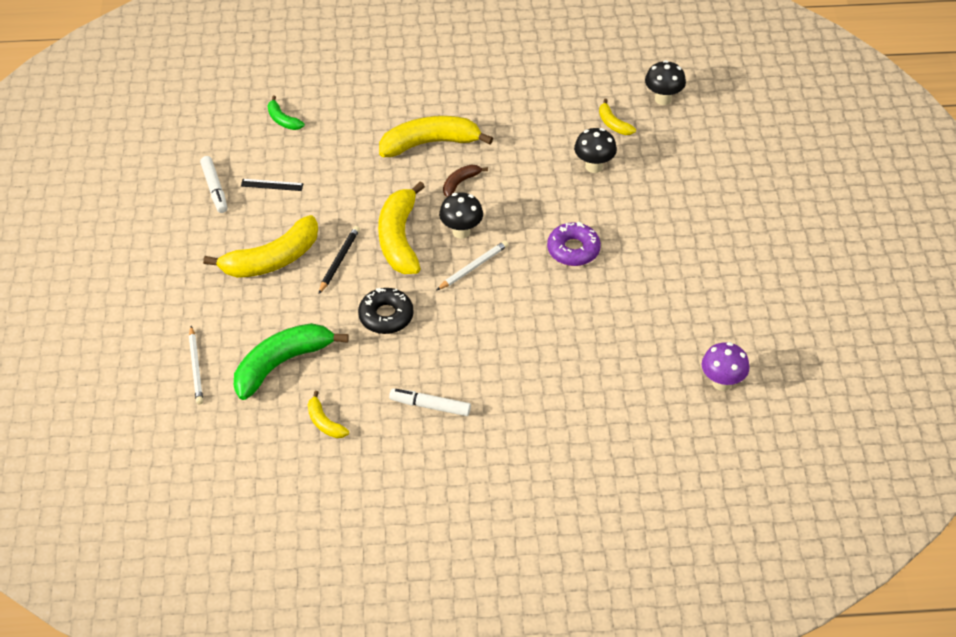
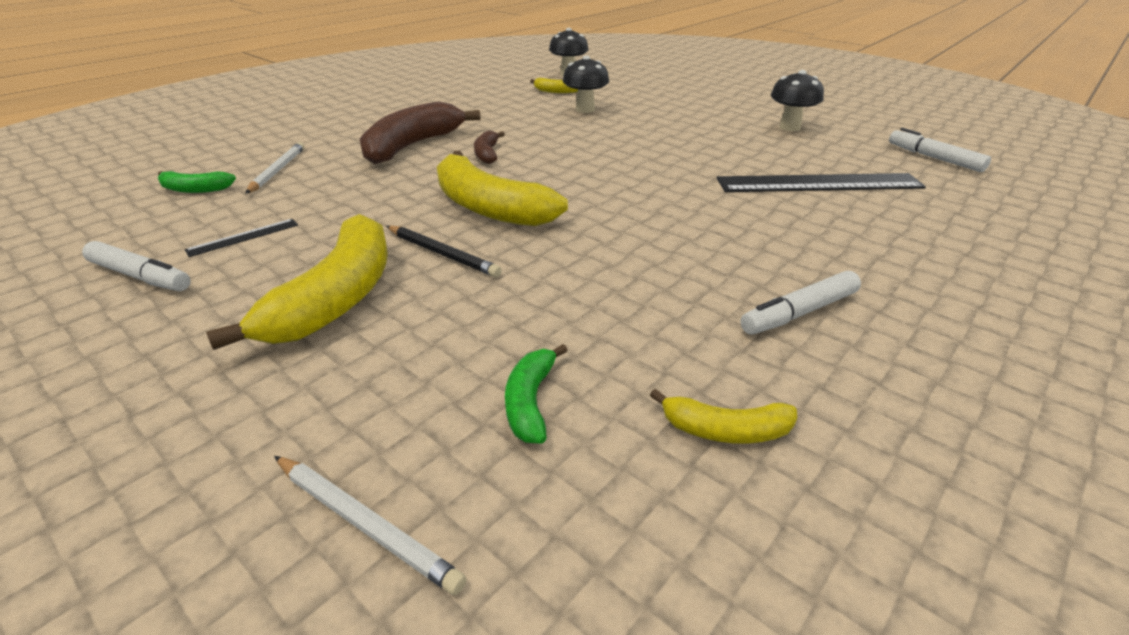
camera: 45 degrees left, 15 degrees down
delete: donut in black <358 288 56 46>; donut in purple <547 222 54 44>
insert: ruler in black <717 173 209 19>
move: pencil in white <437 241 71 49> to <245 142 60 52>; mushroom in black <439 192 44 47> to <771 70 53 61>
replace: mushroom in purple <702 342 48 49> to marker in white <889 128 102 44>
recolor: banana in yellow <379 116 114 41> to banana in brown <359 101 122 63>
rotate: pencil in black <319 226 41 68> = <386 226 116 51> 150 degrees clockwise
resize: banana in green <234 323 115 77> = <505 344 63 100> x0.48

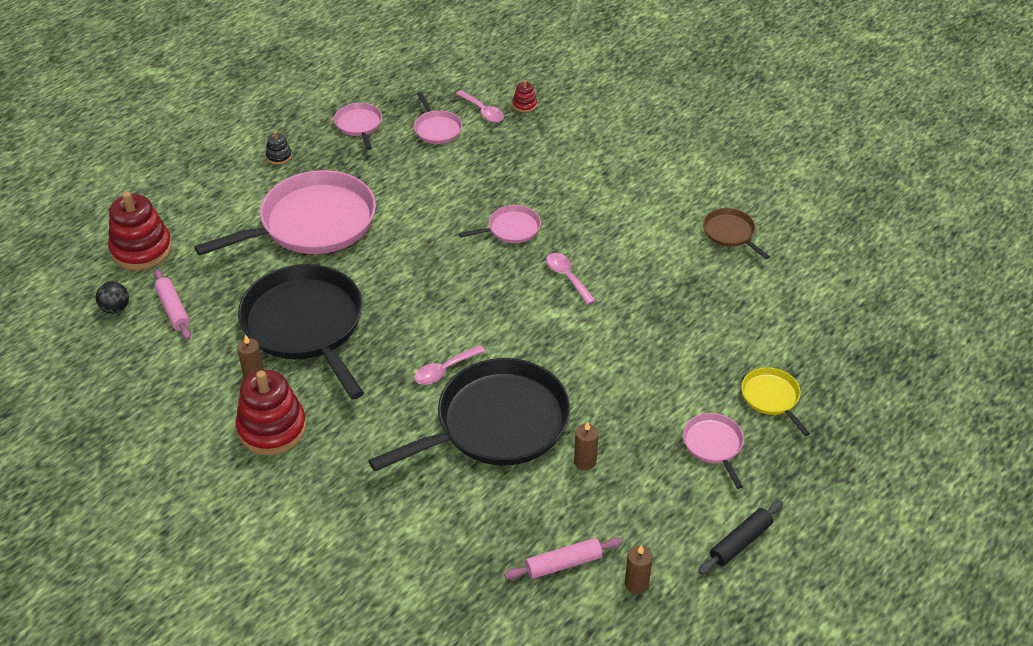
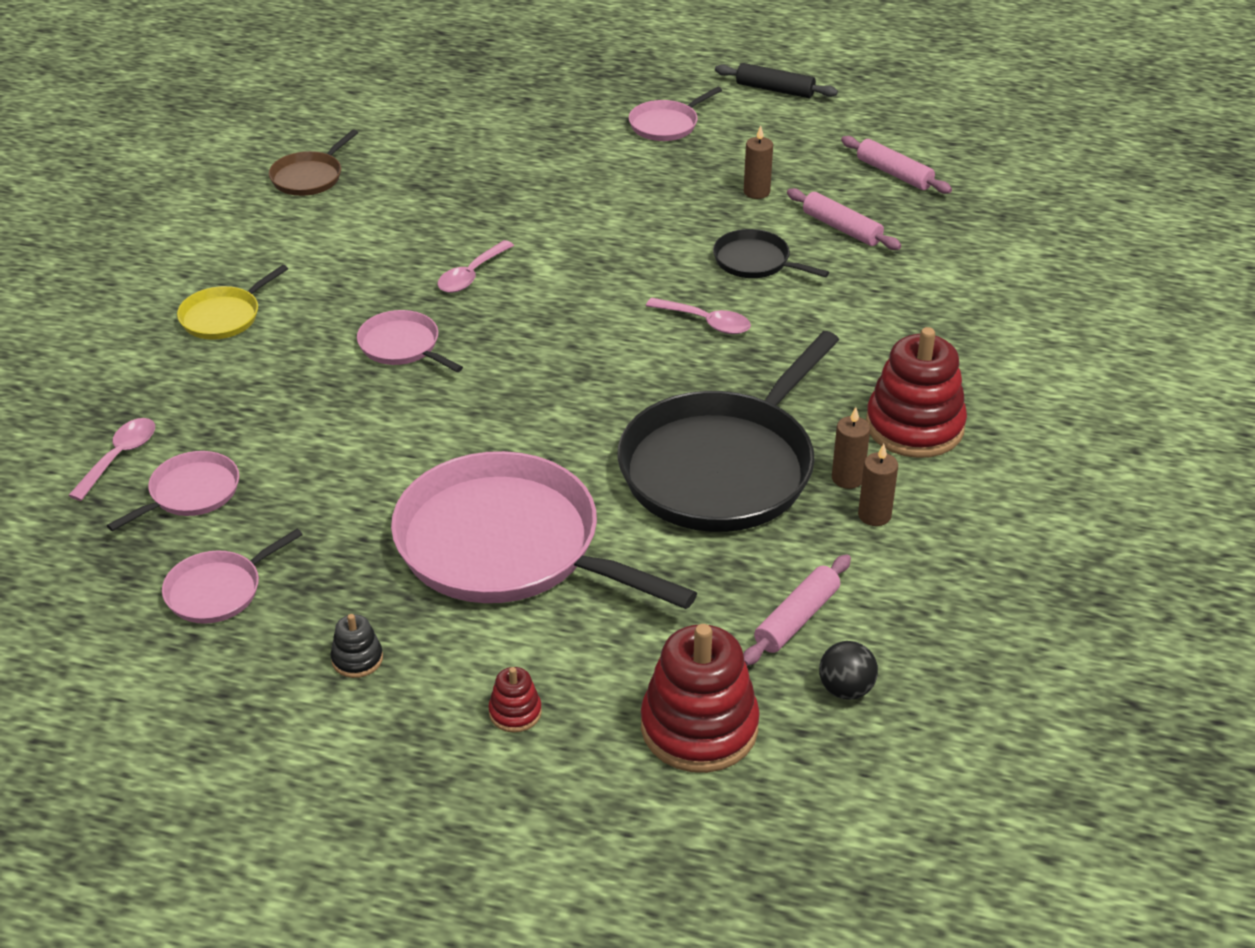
camera: 115 degrees left, 5 degrees down
insert: rolling pin in pink <787 188 114 62>
move: stacking toy in red <512 80 25 33> to <488 667 54 65>; candle in brown <625 545 28 49> to <858 444 40 82>; pan in yellow <741 367 69 69> to <177 265 111 75>
resize: pan in black <368 358 203 113> = <713 229 116 49> x0.45

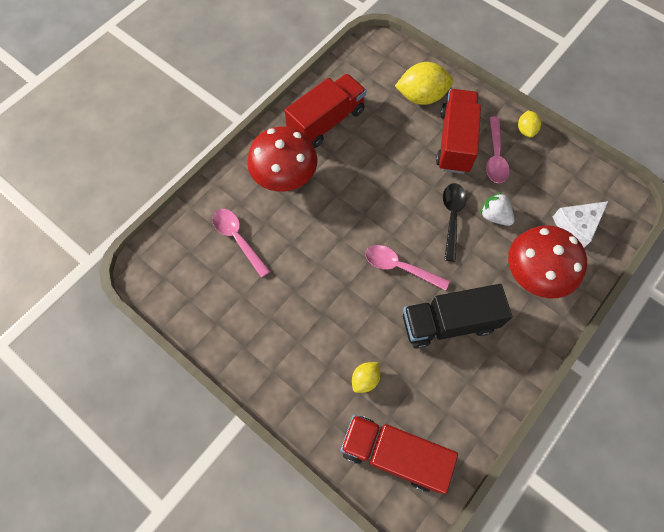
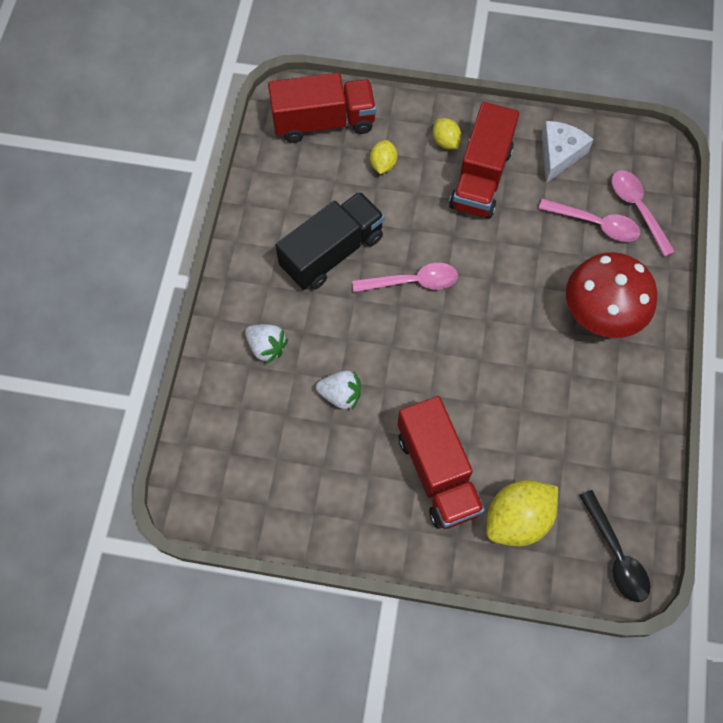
camera: 150 degrees right, 0 degrees up
move: truck in red <284 74 82 74> to <449 102 70 117>; spoon in black <443 183 24 79> to <579 490 71 112>; spoon in pink <486 116 23 67> to <612 170 63 87>; lemon in yellow <518 111 23 26> to <433 118 28 31>; cheese in white <553 201 55 47> to <541 121 53 62>
replace: mushroom in red <508 225 79 74> to strawberry in white <245 324 43 40>

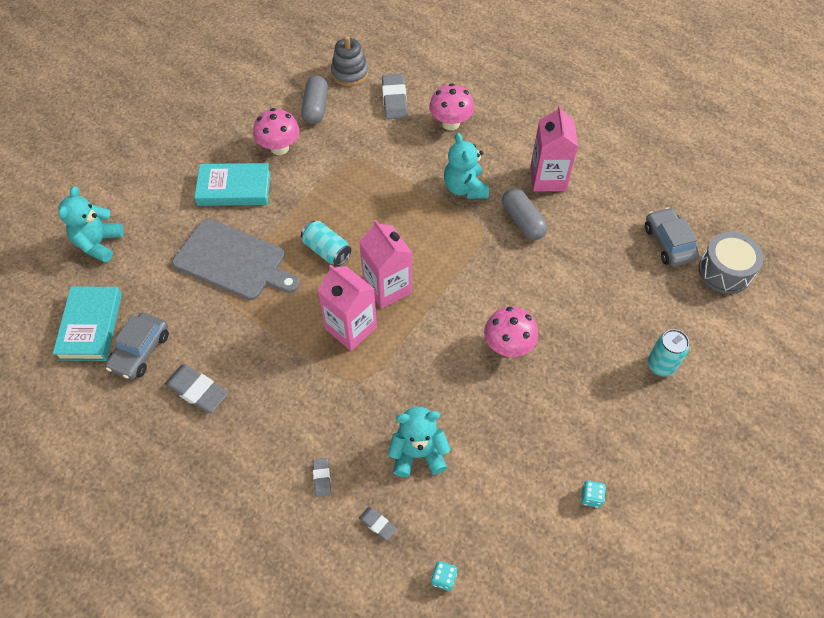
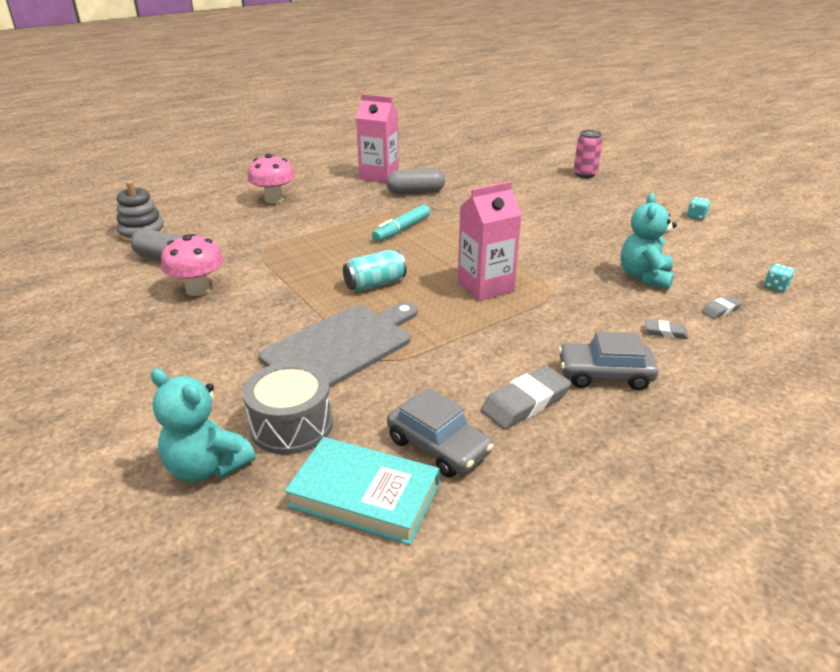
camera: 70 degrees left, 25 degrees down
delete: book in turquoise <194 163 77 43>; carton in pink <359 220 53 89>; eraser in grey <382 74 26 45>; teddy bear in turquoise <444 133 45 66>; mushroom in pink <484 306 54 51>
insert: marker in turquoise <372 205 58 37>
move: car in grey <645 207 54 59> to <558 331 100 59>; drum in grey <698 232 66 62> to <243 362 90 93>
recolor: can in turquoise <647 329 42 48> to can in pink <574 130 29 48>

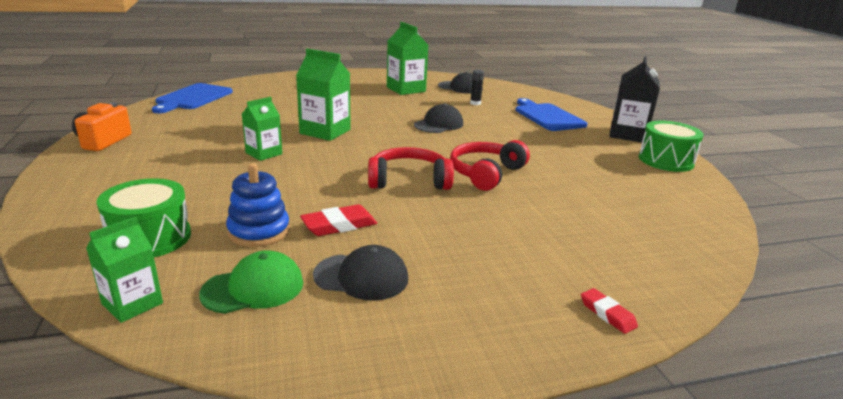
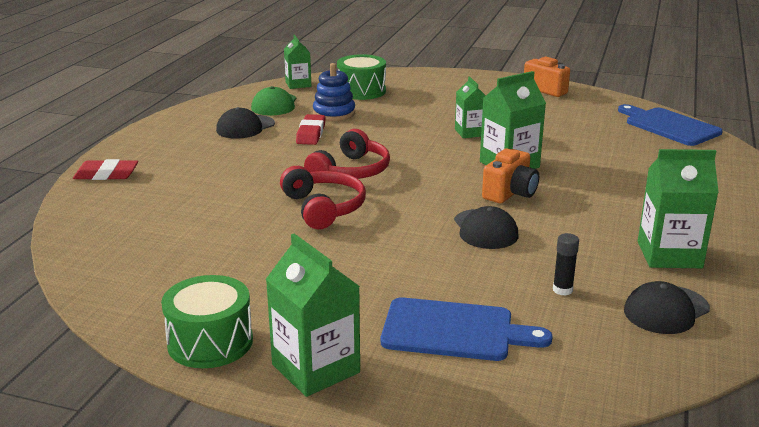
camera: 125 degrees right, 0 degrees up
insert: camera in orange <482 148 57 55>
recolor: carton in black <609 56 51 86> to carton in green <266 233 94 164>
resize: eraser in red <581 288 57 46> = <73 159 65 21> x1.54

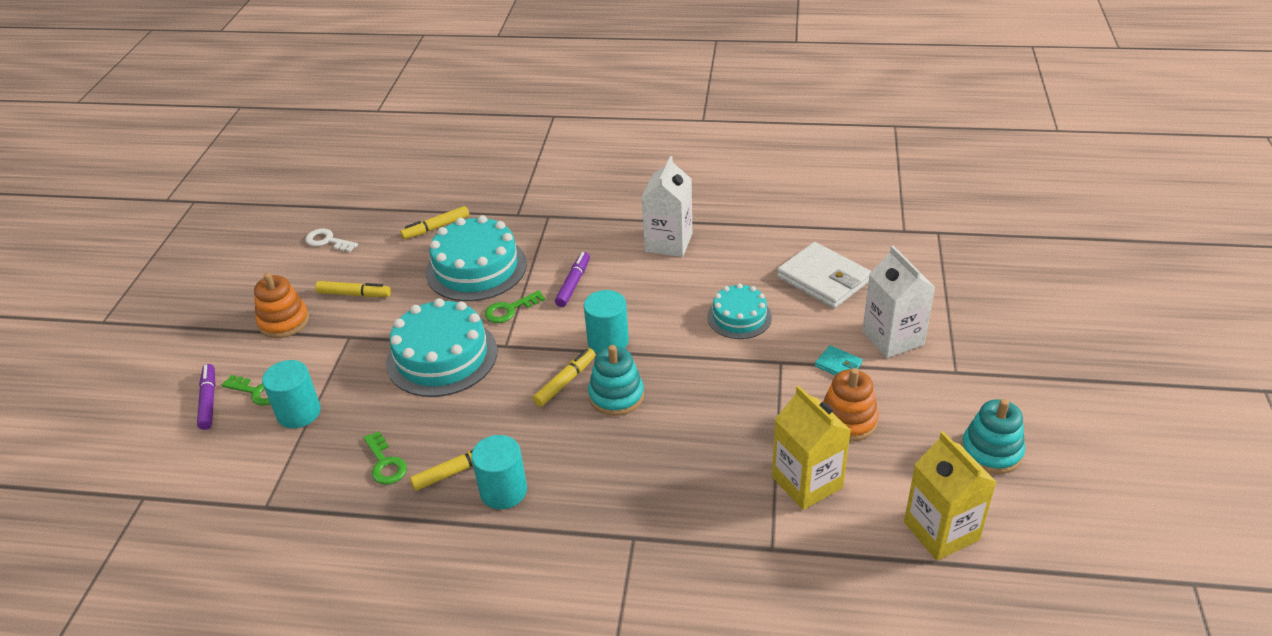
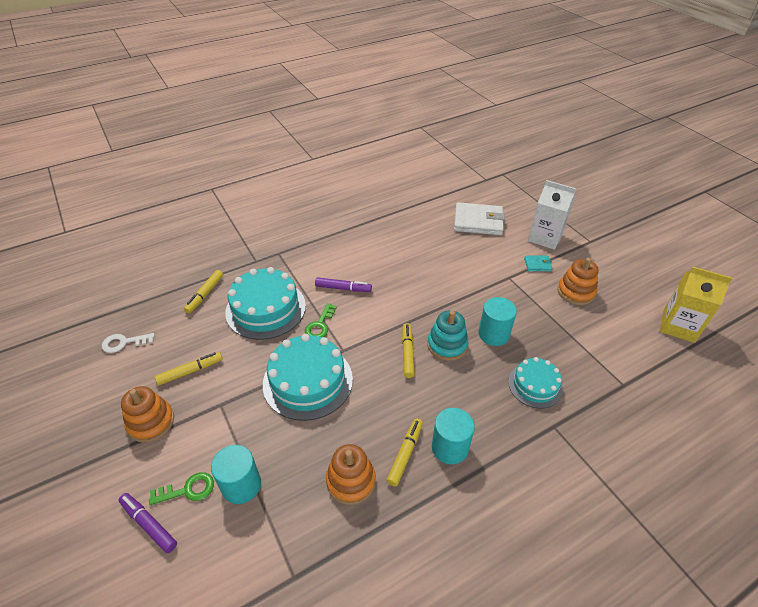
camera: 40 degrees left, 5 degrees up
delete: carton in white <642 156 50 101>; carton in yellow <772 386 79 124>; stacking toy in turquoise <961 399 64 75>
move: cylinder in turquoise <584 290 45 63> to <479 297 38 49>; cake in turquoise <707 283 65 56> to <508 357 55 51>
replace: key in green <364 431 43 54> to stacking toy in orange <326 444 50 61>
rotate: marker in purple <555 252 35 55> = <315 277 57 15> 120 degrees clockwise

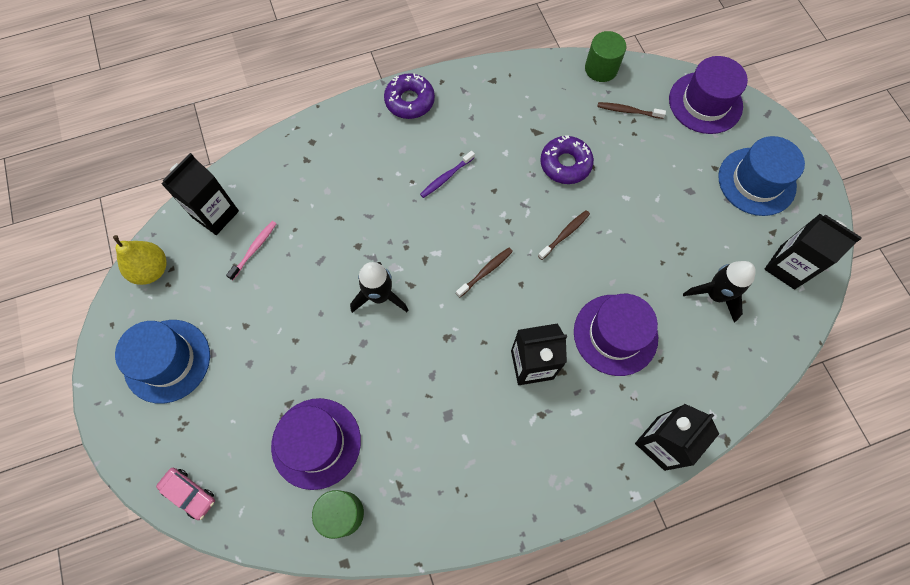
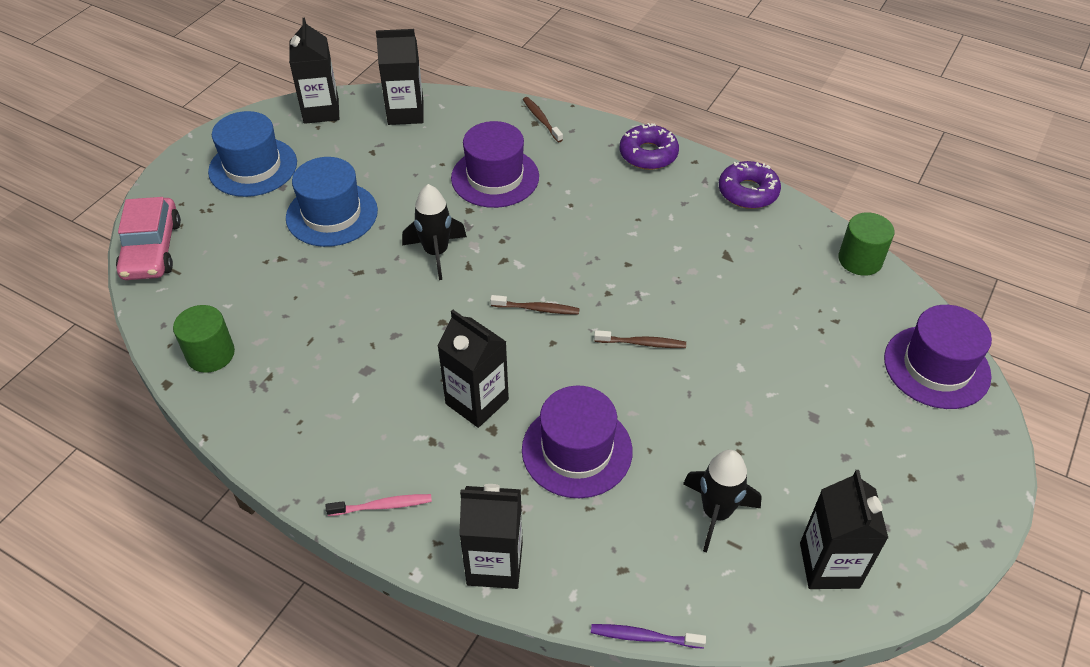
camera: 50 degrees right, 20 degrees down
move: toothbrush in pink <226 221 51 59> to <326 494 106 22>; hat in purple <271 398 90 92> to <451 121 88 87>; toothbrush in purple <420 151 55 47> to <591 624 115 25>; donut in purple <540 135 54 49> to <719 161 62 48>; toothbrush in brown <597 102 69 17> to <523 97 40 45>; hat in blue <718 136 87 80> to <286 157 92 90>
replace: pear in yellow <113 235 54 50> to carton in black <289 18 50 106>
resize: car in pink <156 468 59 52> = <116 197 65 83> x1.72

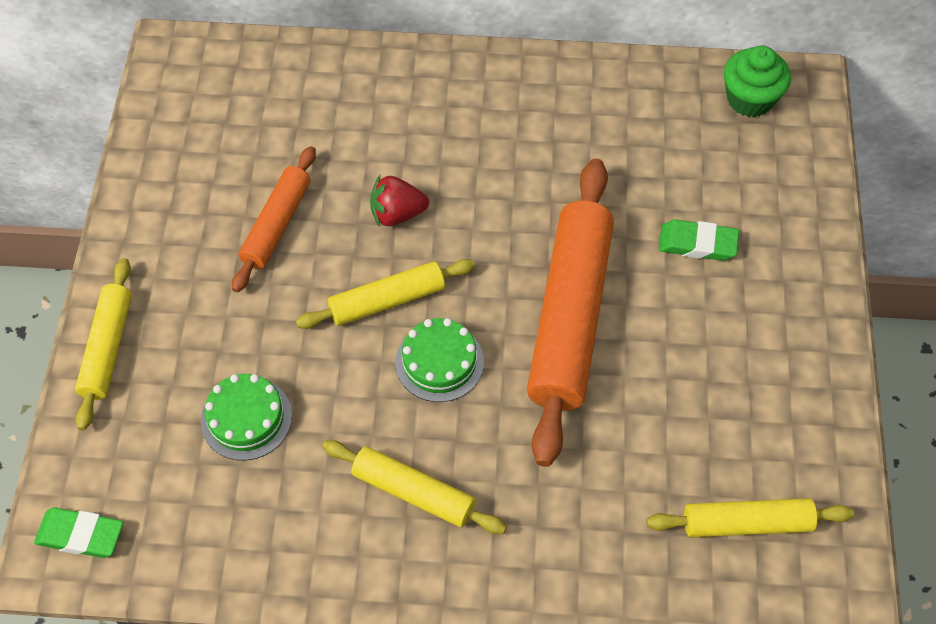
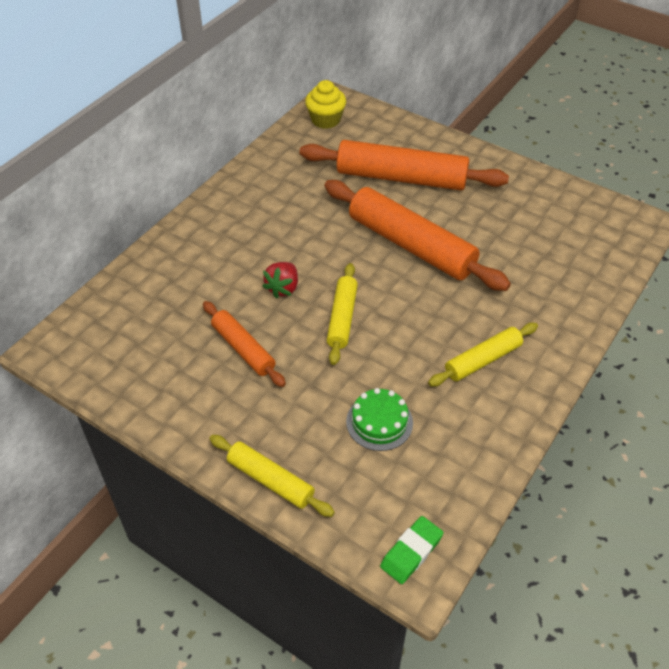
camera: 60 degrees left, 10 degrees down
delete: cake in green <395 318 89 84>; rolling pin in yellow <646 498 208 39>
replace: eraser in green <659 219 80 42> to rolling pin in orange <300 140 209 50>
recolor: cupcake in green <723 46 68 71> to cupcake in yellow <305 80 41 49>

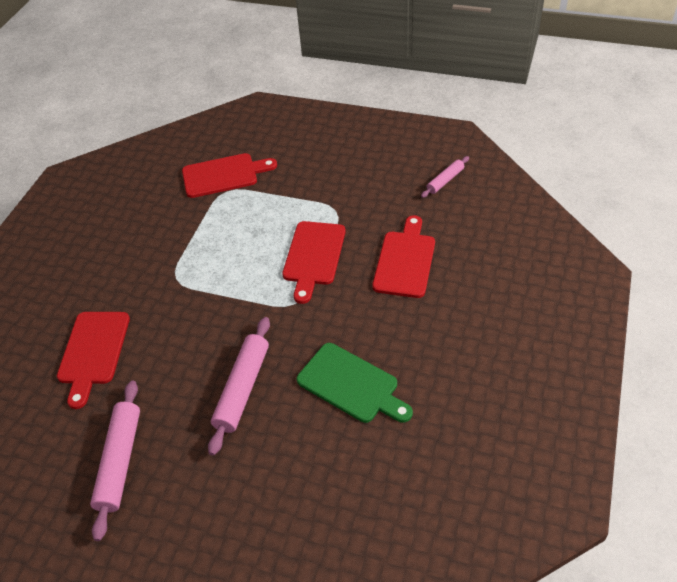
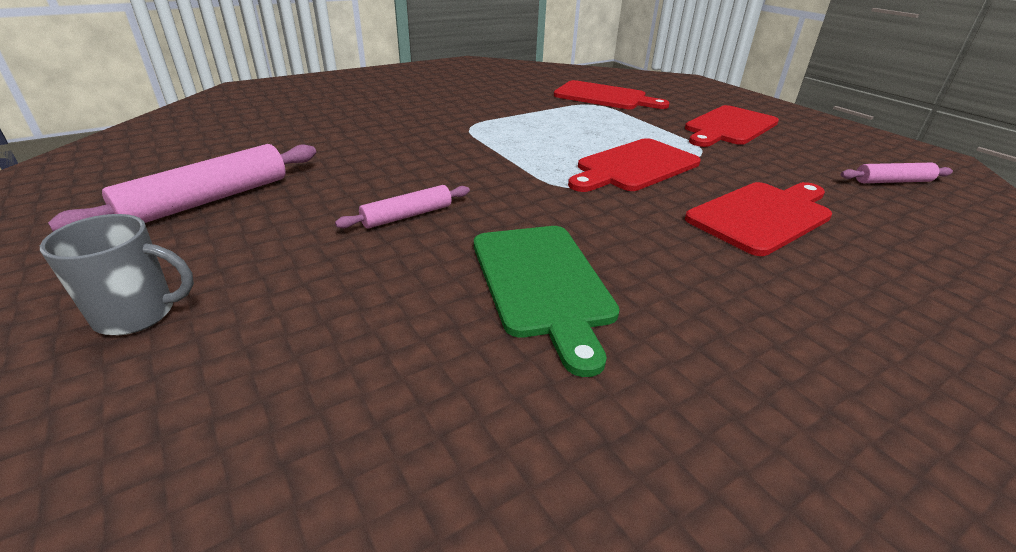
camera: 35 degrees right, 15 degrees down
insert: mug in grey <40 214 154 121>
move: cutting board in red <57 312 73 97> to <685 105 94 42>
resize: rolling pin in pink <208 317 62 139> = <335 185 135 44> x0.57

